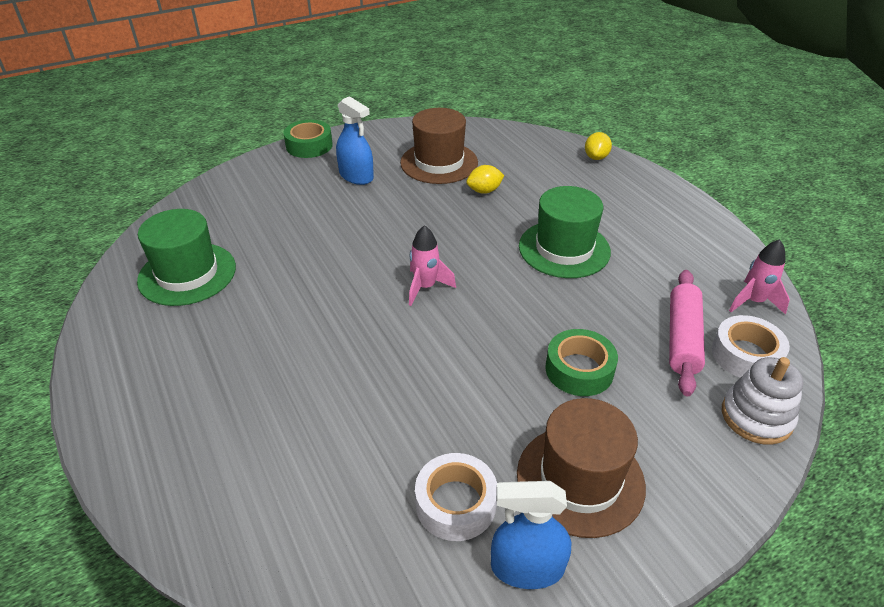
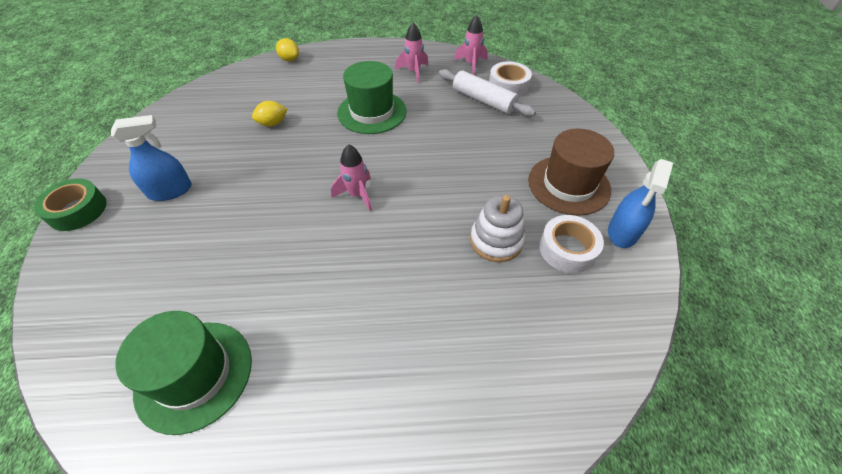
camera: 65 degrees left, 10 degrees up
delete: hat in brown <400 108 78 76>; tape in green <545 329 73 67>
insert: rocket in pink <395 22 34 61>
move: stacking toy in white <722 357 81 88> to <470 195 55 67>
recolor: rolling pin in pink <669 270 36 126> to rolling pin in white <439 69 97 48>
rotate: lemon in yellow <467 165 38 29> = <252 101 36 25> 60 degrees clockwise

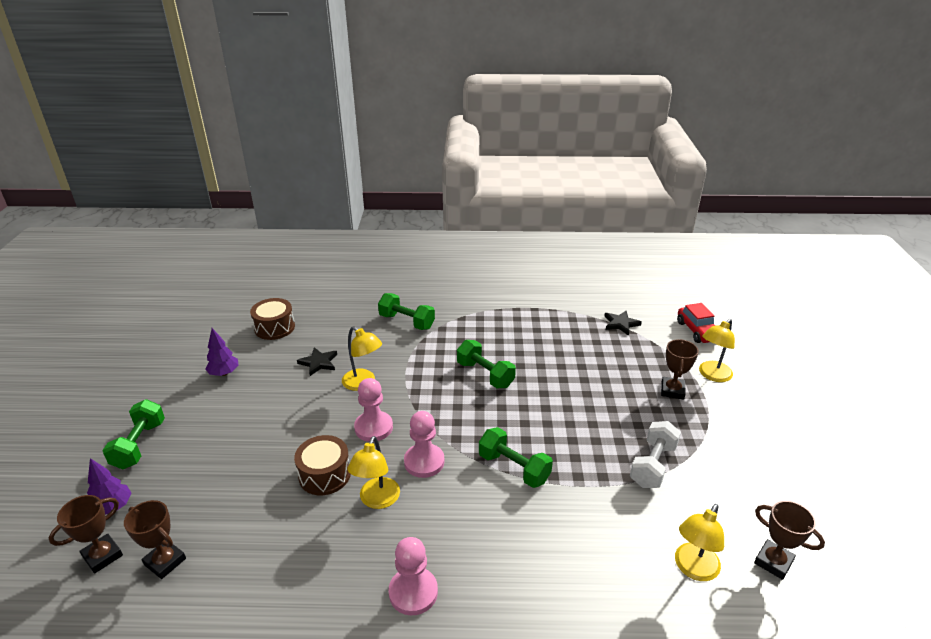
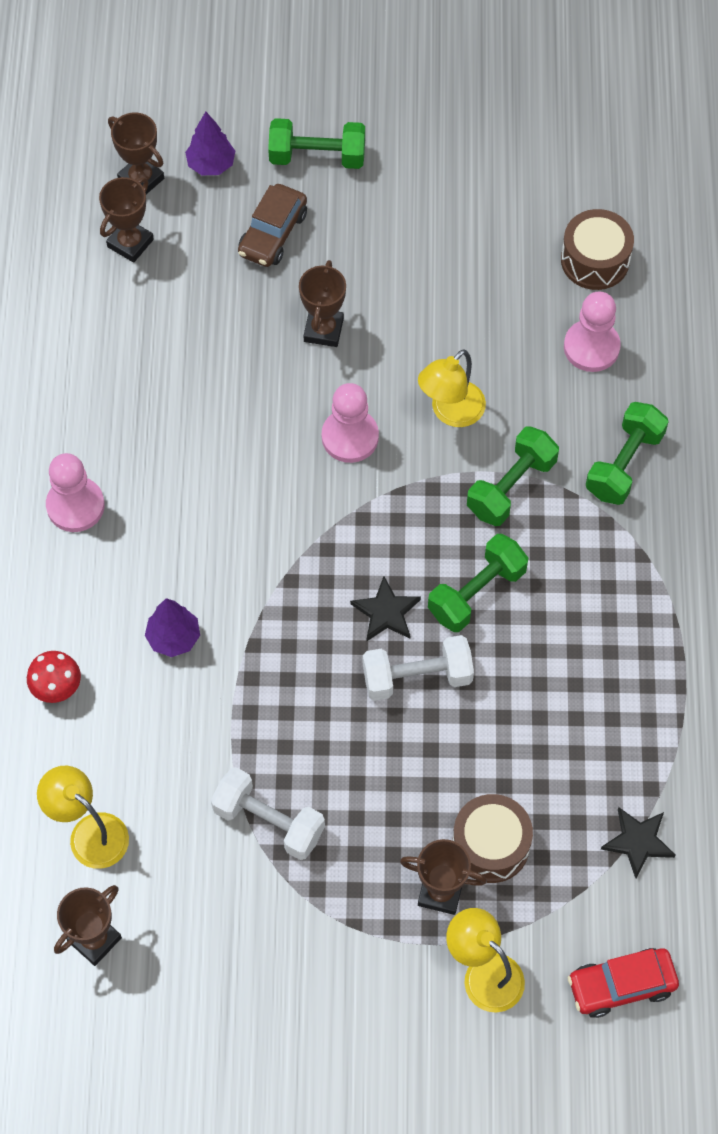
camera: 90 degrees right, 30 degrees up
delete: lamp in yellow <347 436 53 73>
insert: mushroom in red <27 651 54 52>; car in brown <238 184 69 83>; trophy in brown <299 260 47 87>; dumbbell in white <363 635 111 66>
move: tree in purple <205 328 34 48> to <145 598 55 59>; drum in brown <294 435 57 60> to <452 794 81 89>; star in black <297 347 40 29> to <350 576 71 65>; pawn in pink <404 411 41 67> to <564 292 57 80>; dumbbell in green <479 427 74 61> to <467 426 92 100>

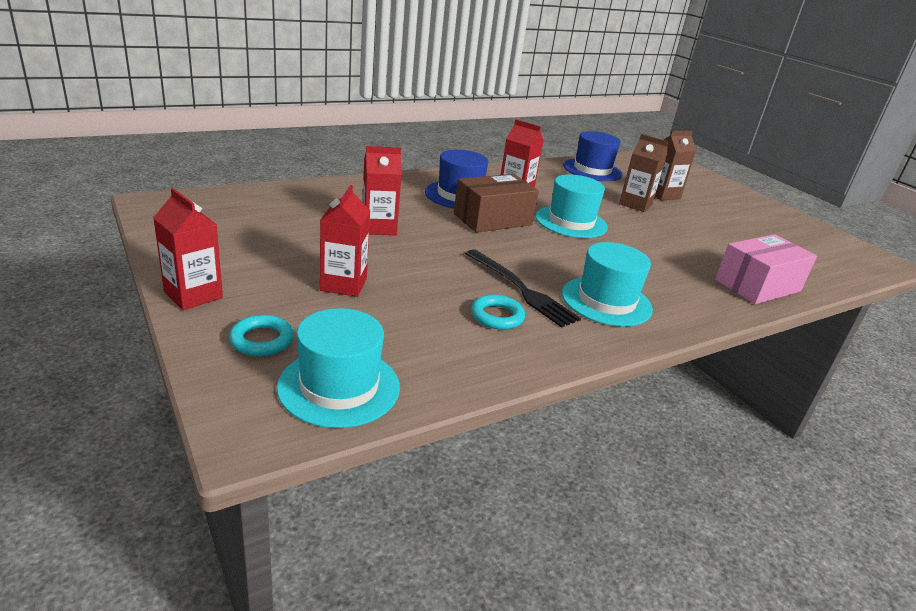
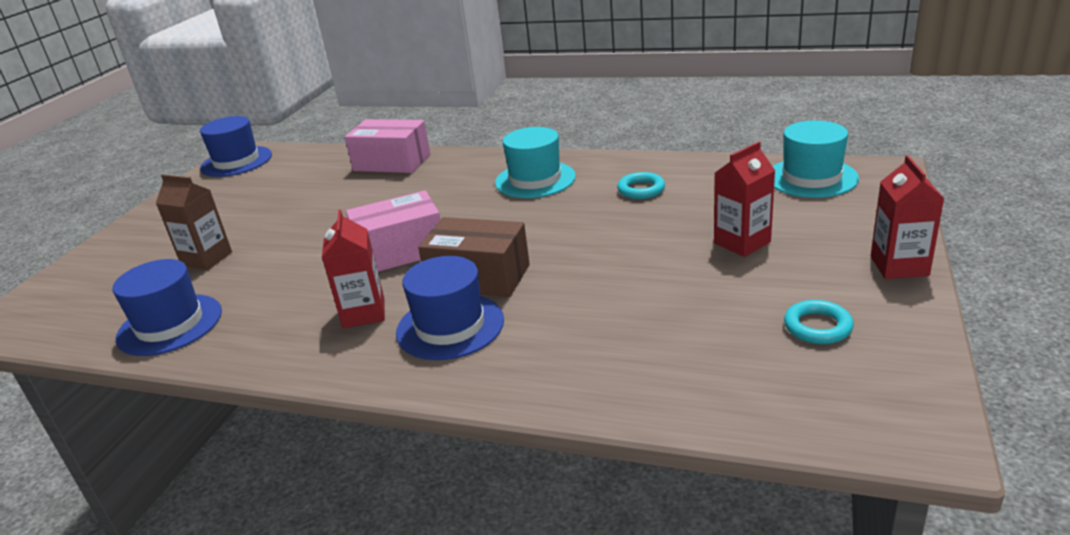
camera: 125 degrees left, 0 degrees up
delete: carton in red <362 146 40 89>; fork in black <465 249 116 79>; carton in brown <619 134 49 78>
insert: hat in blue <200 116 72 61>
move: ring in turquoise <229 315 65 41> to <784 300 69 44>
replace: hat in turquoise <535 175 73 63> to box in pink <346 190 94 82>

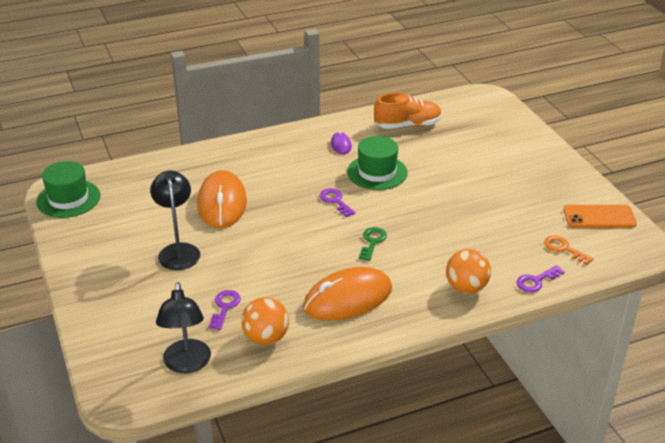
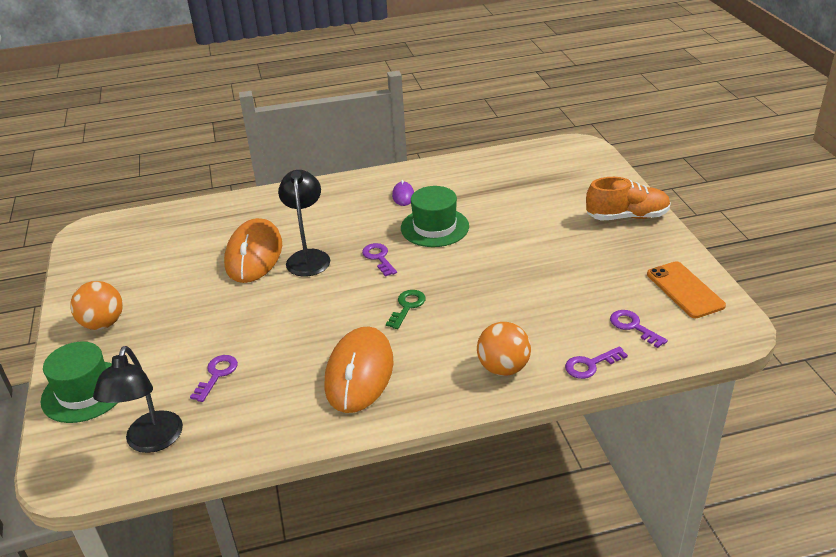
camera: 10 degrees right, 0 degrees up
move: hat in green <36 161 64 57> to <40 341 78 82>; lamp in black <150 170 50 100> to <278 170 52 106>; ball in orange <241 297 48 48> to <70 281 53 49>; shoe in orange <374 93 68 36> to <586 177 85 44>
recolor: key in orange <544 236 50 29> to key in purple <610 310 58 38>
rotate: mouse in orange <303 267 89 54> = <324 326 70 87> 60 degrees counterclockwise; phone in orange <563 205 74 23> = <647 261 79 57> 60 degrees clockwise

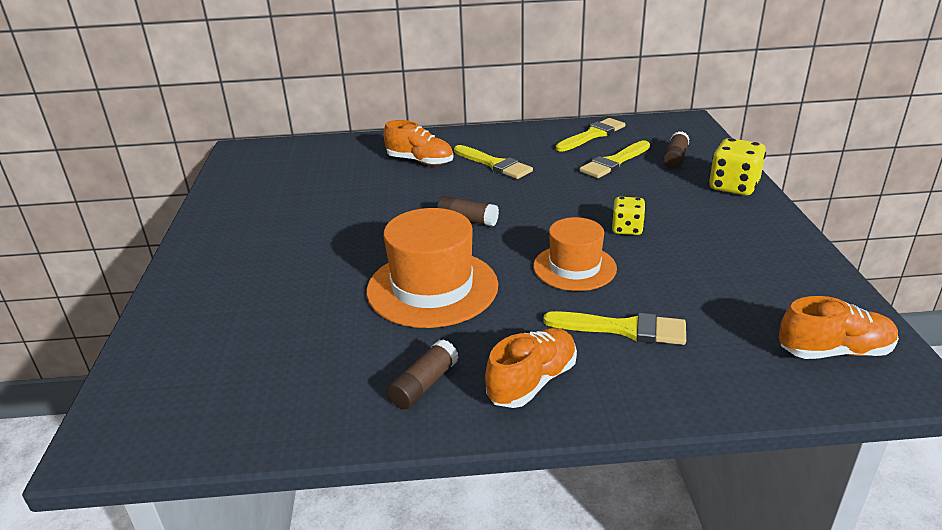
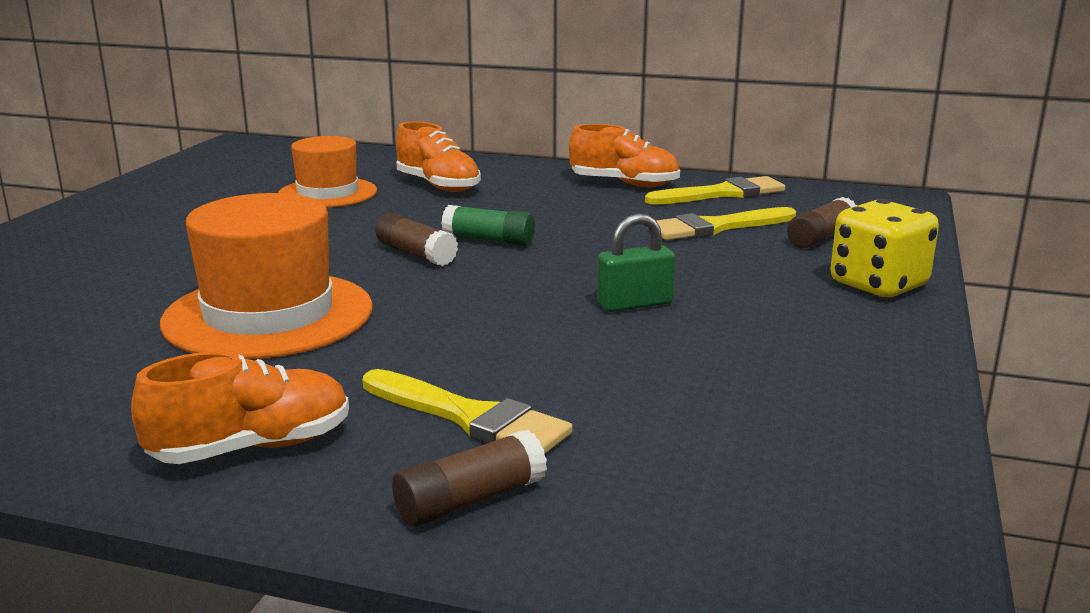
camera: 20 degrees right, 10 degrees down
delete: brush in yellow <454 145 79 34>
insert: glue stick in green <441 205 94 41>
move: glue stick in brown <387 339 72 70> to <392 430 155 96>; hat in orange <533 217 84 74> to <278 136 99 72>; shoe in orange <779 296 120 63> to <569 124 111 63>
replace: dice in yellow <612 197 33 38> to padlock in green <597 213 78 99>

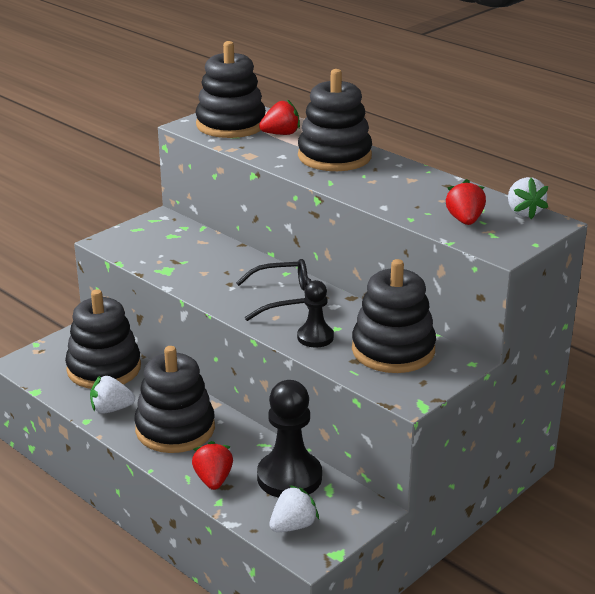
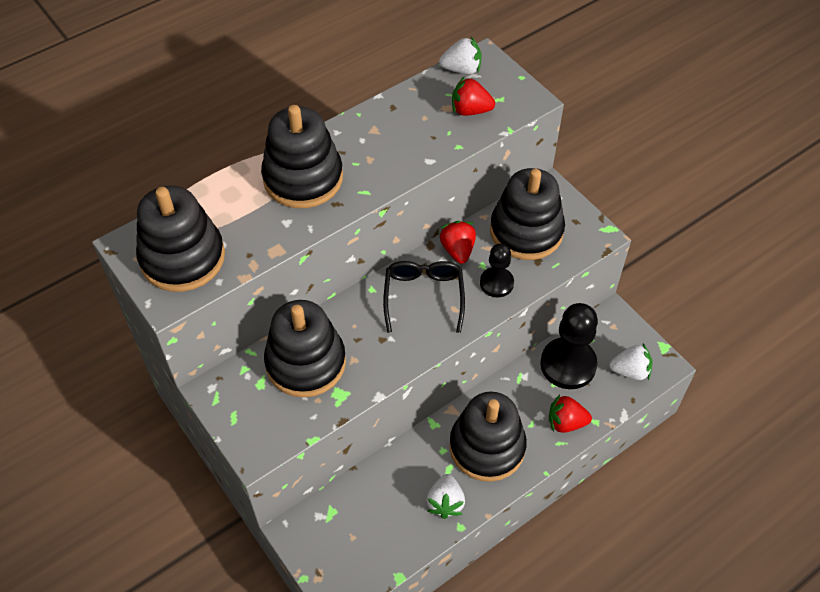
camera: 80 degrees left, 25 degrees up
move: stacking toy in black <65 289 76 100> to <264 300 82 98>; strawberry in red <259 99 41 36> to <440 221 36 43>
rotate: strawberry in white <269 485 50 47> = <609 344 43 36> 120 degrees clockwise

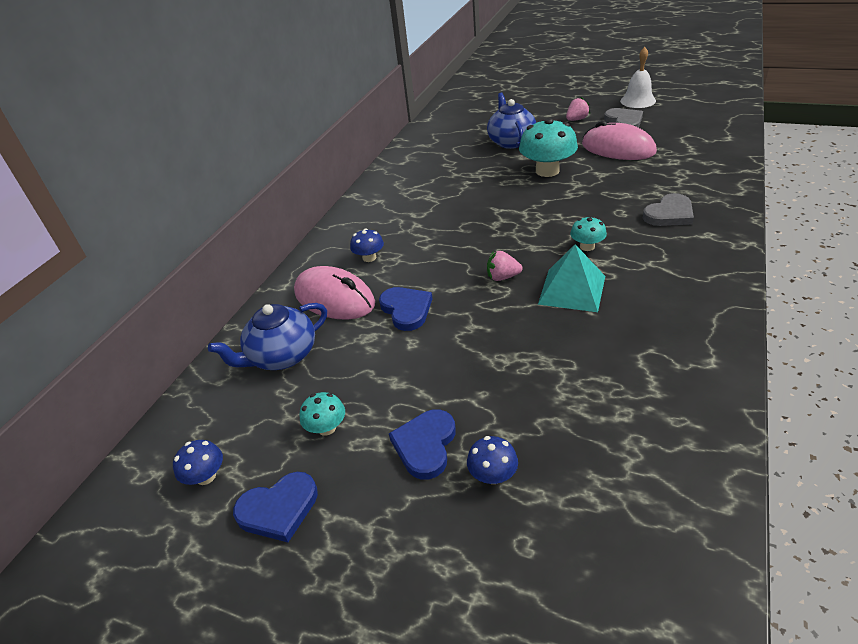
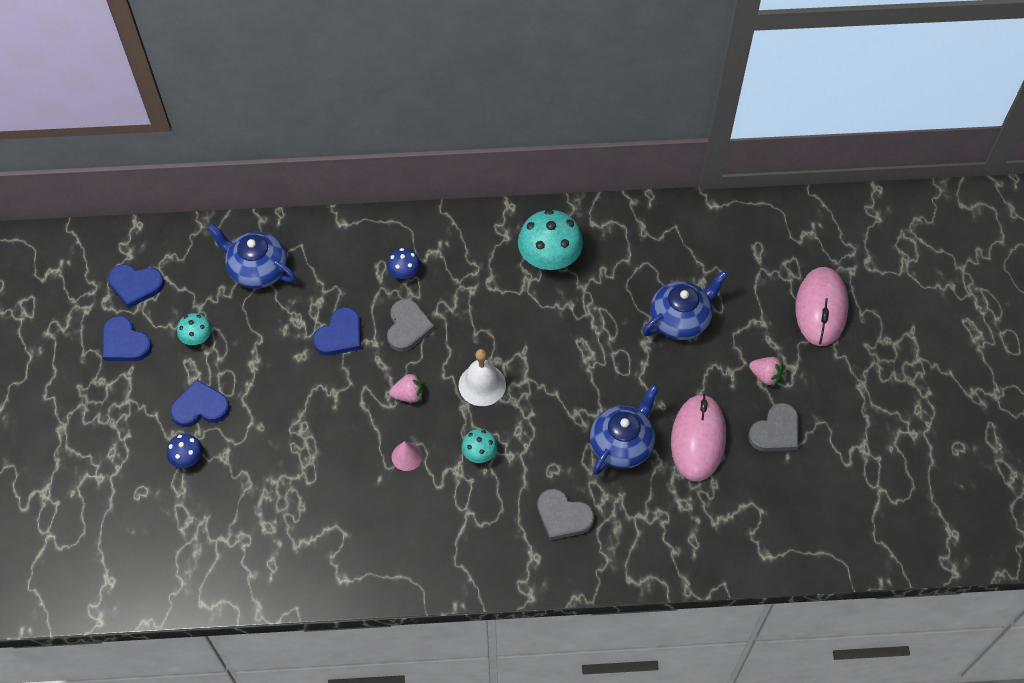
camera: 60 degrees right, 20 degrees up
insert: heart in grey <387 299 48 53>; teapot in blue <590 384 68 91>
move: mouse in pink <294 266 81 54> to <795 267 54 79>; mushroom in turquoise <519 118 59 59> to <518 209 65 61>; bell in white <620 47 36 61> to <459 349 47 57>
replace: mushroom in blue <173 440 50 45> to heart in blue <108 264 56 44>; pyramid in turquoise <538 244 67 68> to cone in pink <392 441 31 30>
rotate: strawberry in pink <487 251 36 30> = <389 372 34 31> 105 degrees clockwise

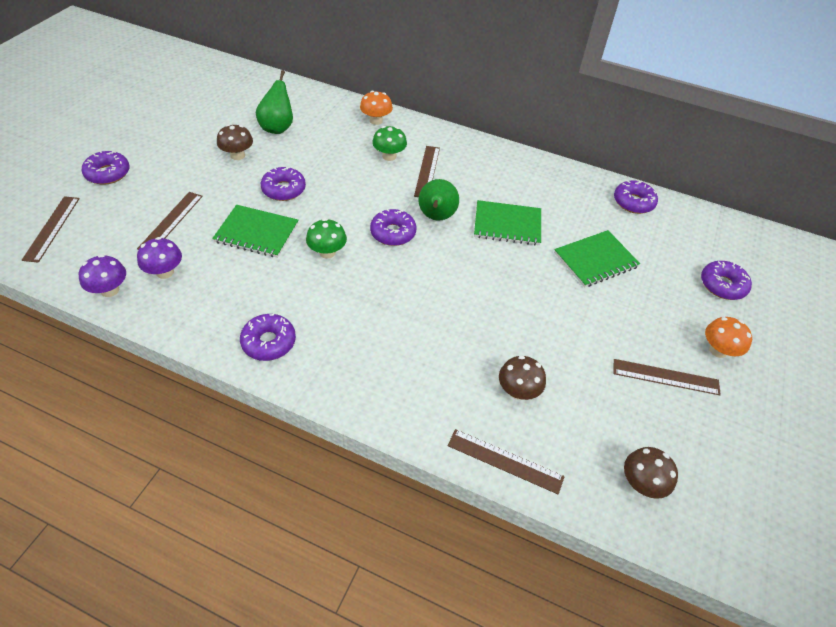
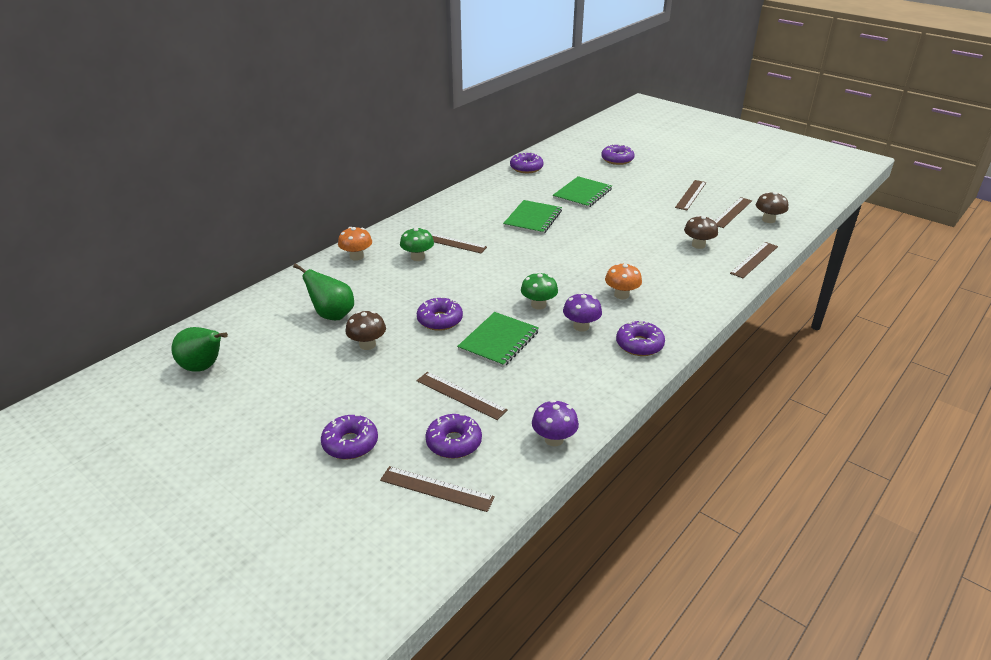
camera: 70 degrees left, 15 degrees down
insert: ruler in brown <715 197 37 31>
move: mushroom in purple <137 237 45 42> to <563 292 39 40>; donut in purple <370 209 46 37> to <425 414 57 45>; pear in green <419 179 40 41> to <172 327 56 45>; mushroom in orange <705 317 47 41> to <605 263 37 36>
rotate: notebook in green <554 230 86 57> = <553 176 59 32> 45 degrees clockwise

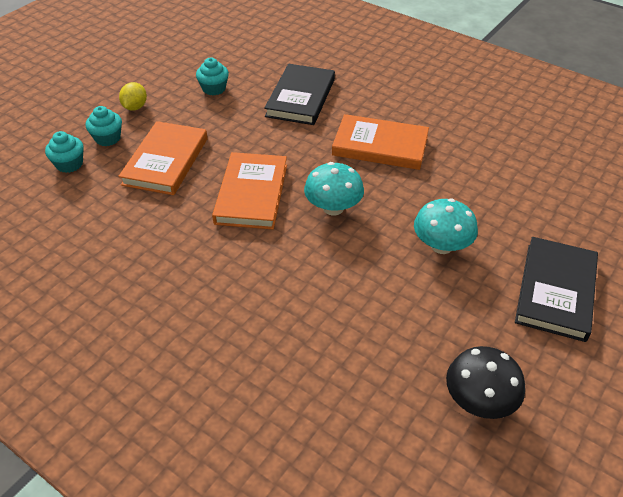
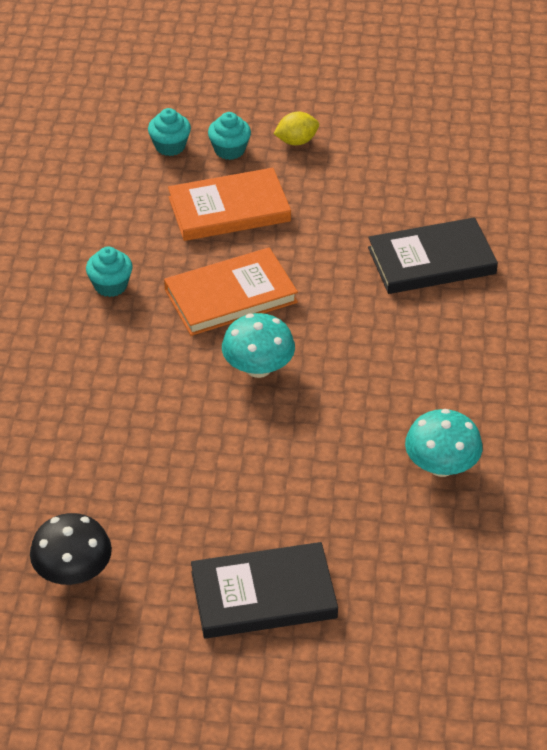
camera: 60 degrees right, 0 degrees up
delete: book in orange <332 114 97 56>
move: cupcake in turquoise <196 58 33 38> to <86 247 47 50>; mushroom in turquoise <414 198 64 56> to <405 409 78 68>

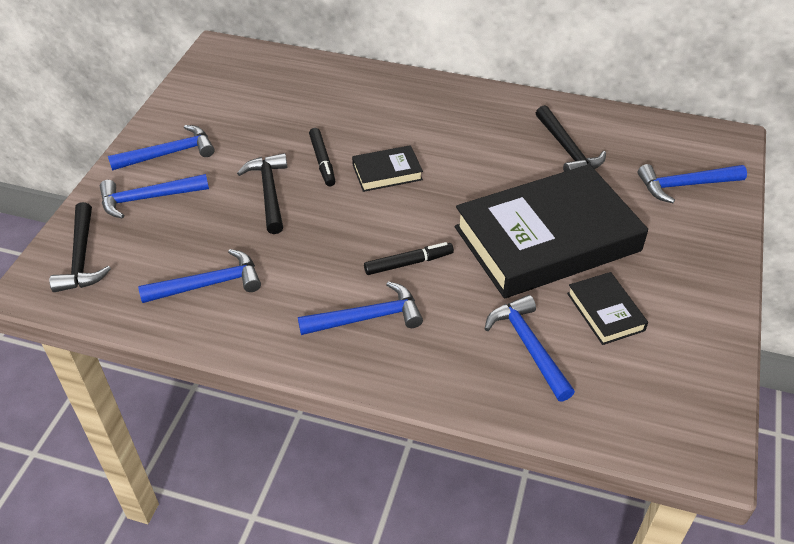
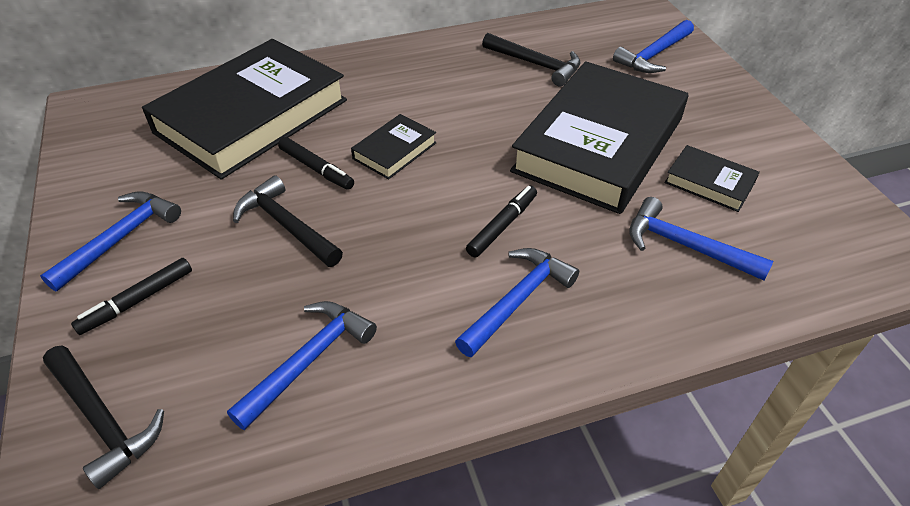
camera: 35 degrees left, 0 degrees up
insert: book in black <142 39 205 141>
replace: hammer in blue <100 174 109 45> to marker in black <71 258 121 77>

